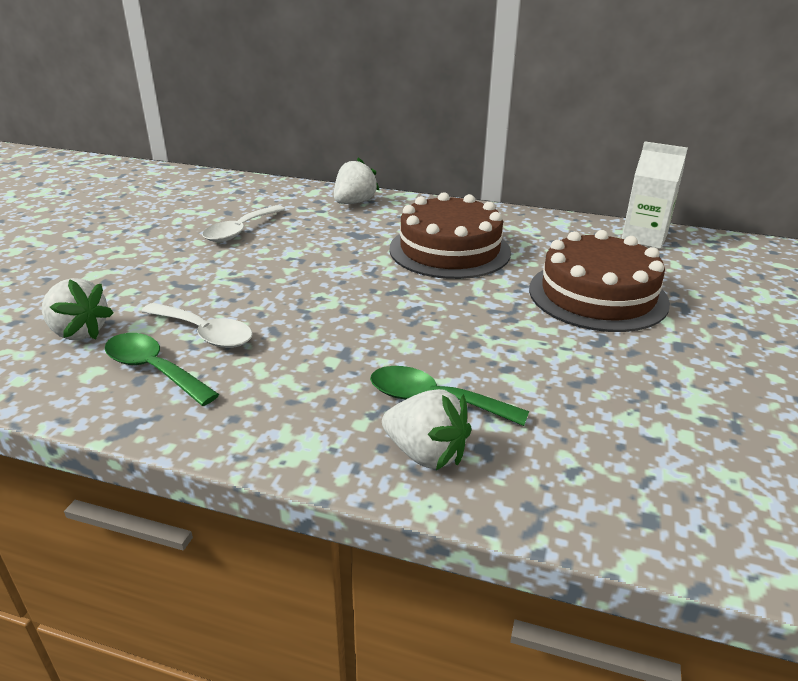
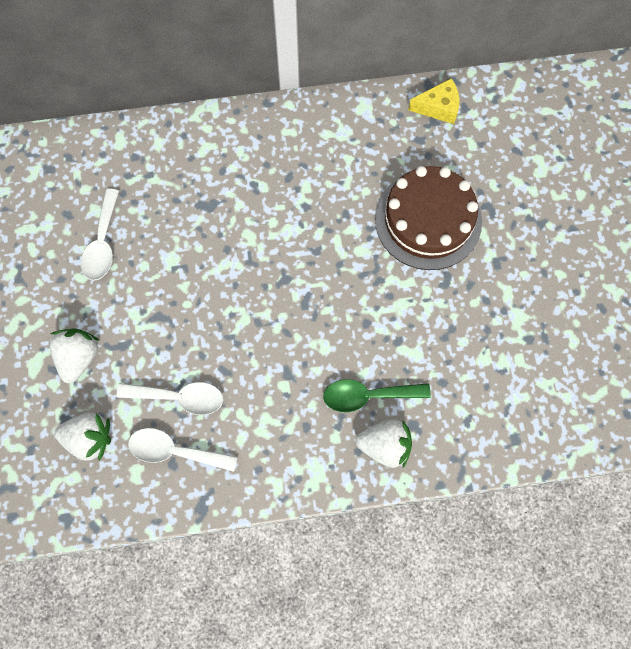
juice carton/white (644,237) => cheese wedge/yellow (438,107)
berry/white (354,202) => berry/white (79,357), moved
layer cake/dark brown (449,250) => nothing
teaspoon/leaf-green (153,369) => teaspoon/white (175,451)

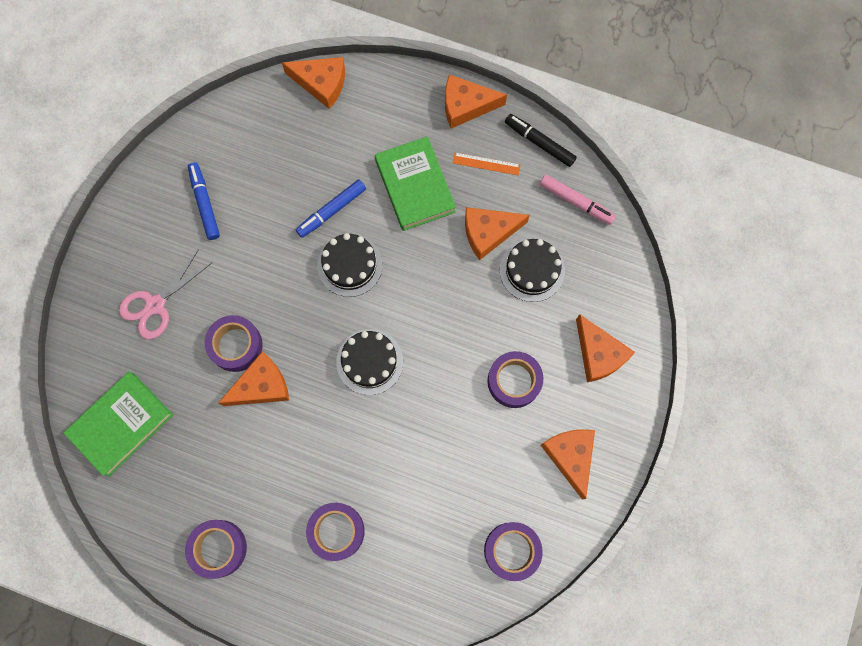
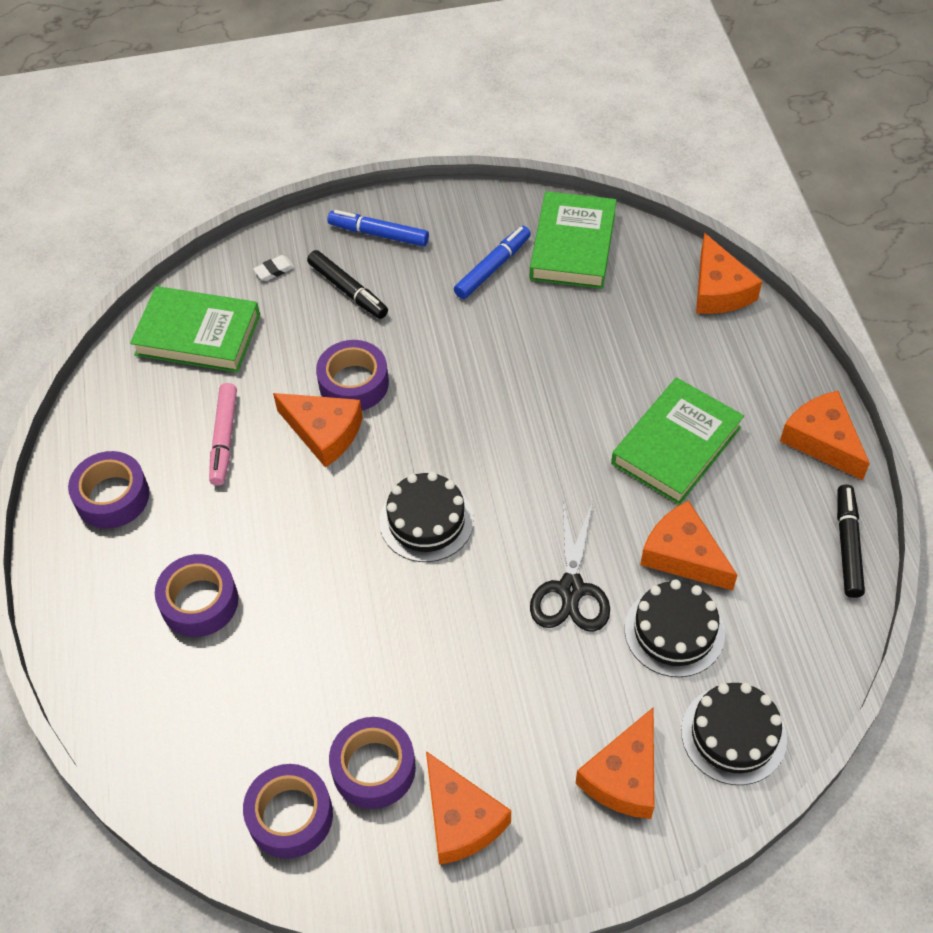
straightedge/orange-coloured (486,164) => nothing
marker/rose-pink (576,202) => marker/rose-pink (224,439), moved
marker/cobalt (331,211) => marker/cobalt (378,234), moved
layer cake/ebony (350,265) => layer cake/ebony (733,735), moved
scissors/rose-pink (155,305) => marker/ebony (348,290)
sticky tape/violet (514,381) => sticky tape/violet (373,768), moved
cheese wedge/orange-coloured (570,456) => cheese wedge/orange-coloured (460,819), 105 degrees clockwise
nothing => hardback/leaf-green (573,246)
nothing => pencil eraser/white (274,270)
nothing => scissors/ebony (571,589)

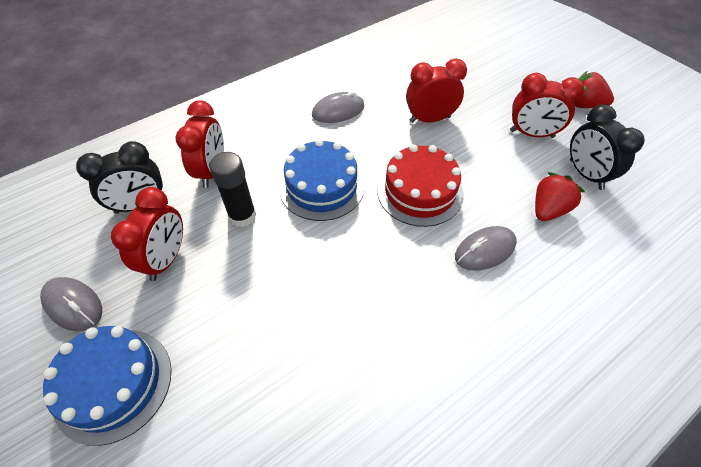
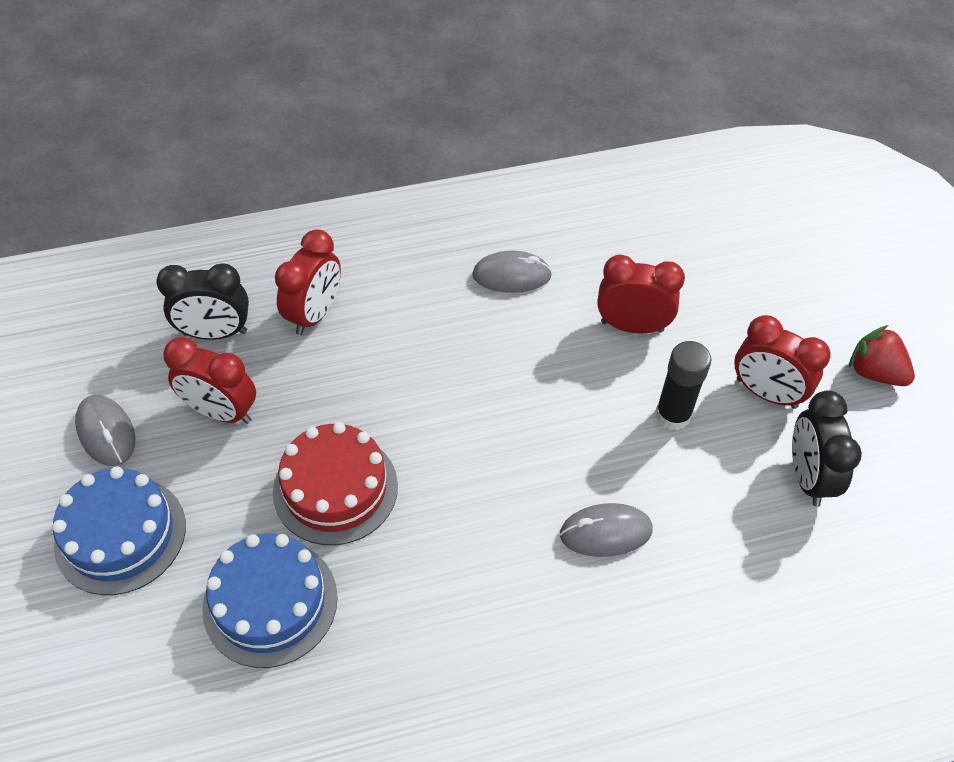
layer cake/cobalt (322,186) => layer cake/cobalt (270,602), moved
layer cake/red (420,191) => layer cake/red (335,488), moved
stick of glue/ebony (242,216) => stick of glue/ebony (673,415), moved
berry/red (548,209) => nothing
clock/red (166,259) => clock/red (221,412), 75 degrees clockwise

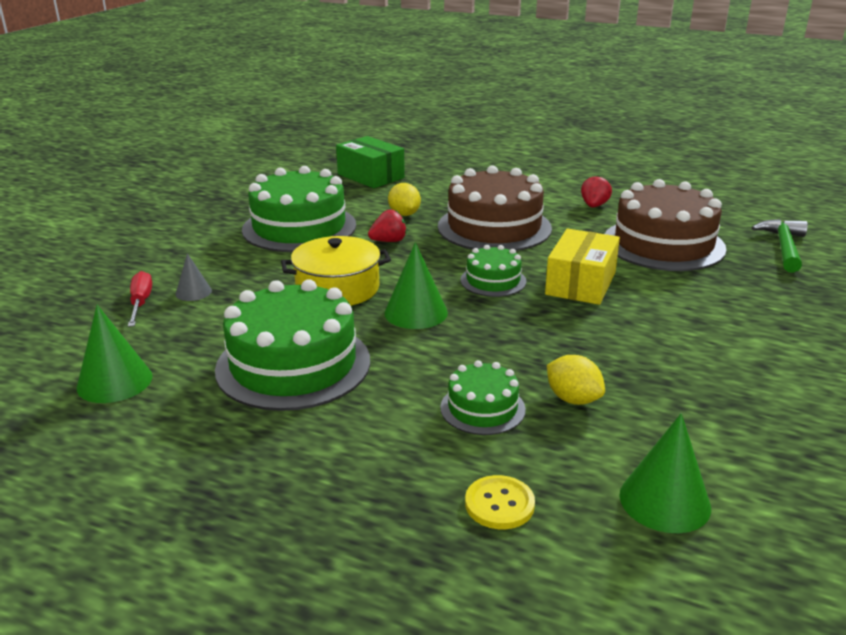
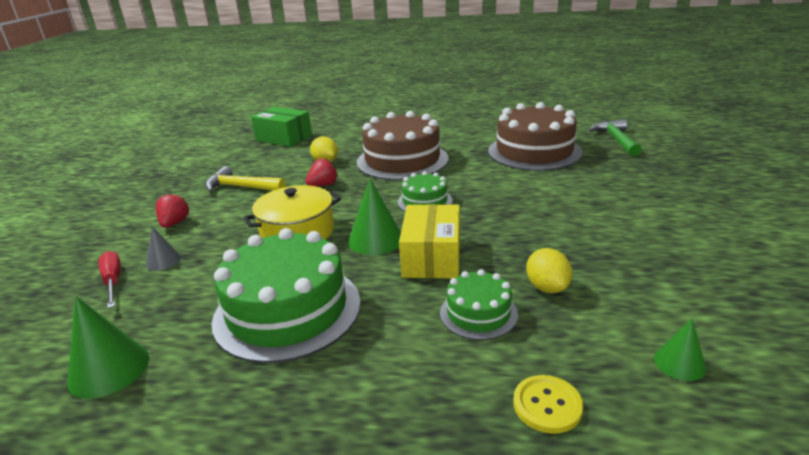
layer cake/leaf-green (299,227) => carpenter's hammer/yellow (241,187)
berry/red (594,206) => berry/red (174,223), moved
box/yellow (581,283) => box/yellow (432,257), moved
lemon/yellow (573,399) => lemon/yellow (547,287), 45 degrees clockwise
cone shape/leaf-green (664,501) => cone shape/leaf-green (679,363), x0.59

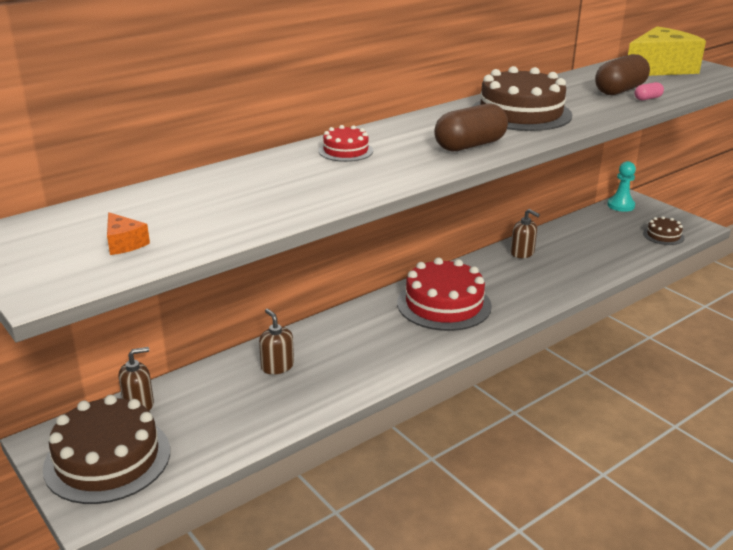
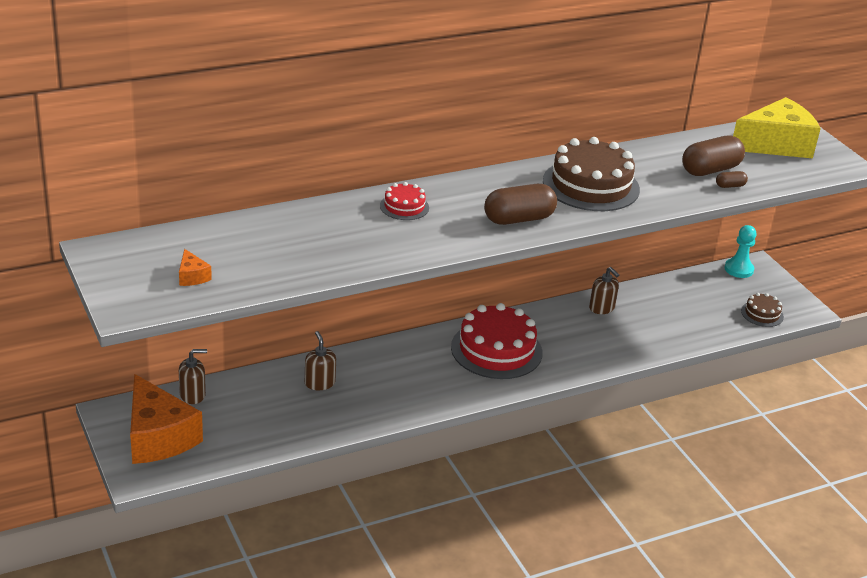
pill/rose-pink (647,98) => pill/dark brown (730,186)
layer cake/dark brown (107,459) => cheese wedge/orange-coloured (158,437)

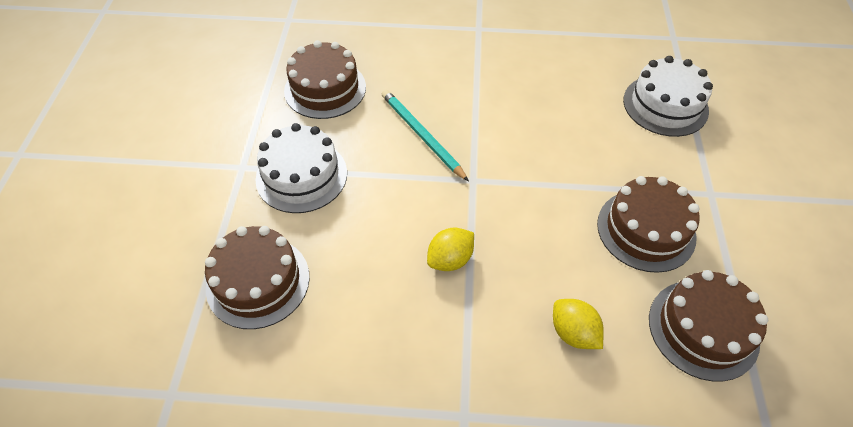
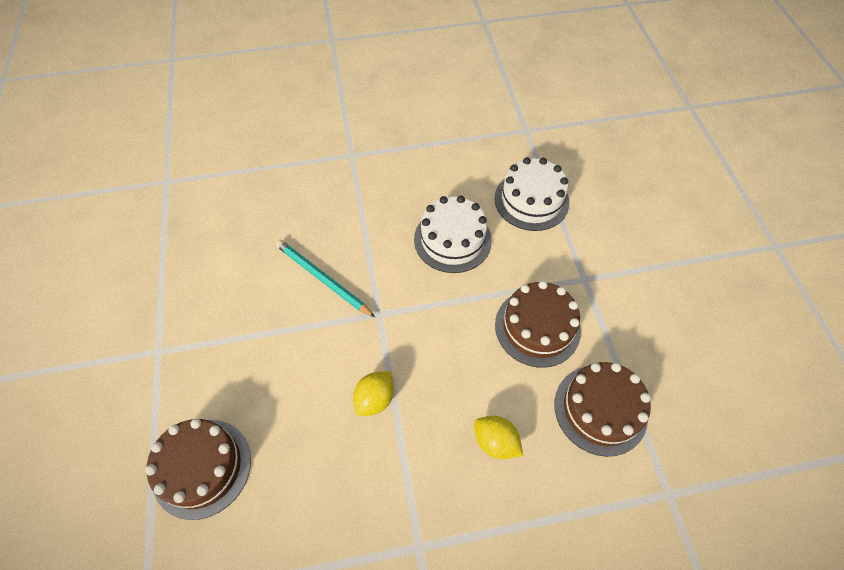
layer cake/dark brown (325,89) => nothing
layer cake/white (301,176) => layer cake/white (452,239), moved

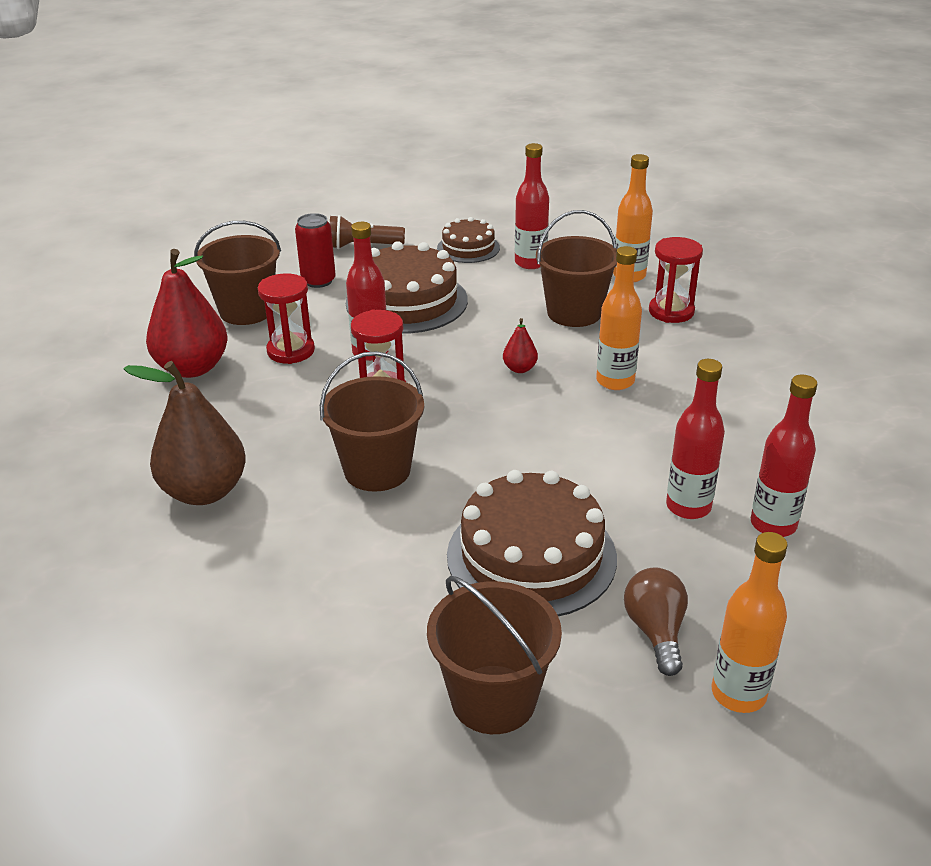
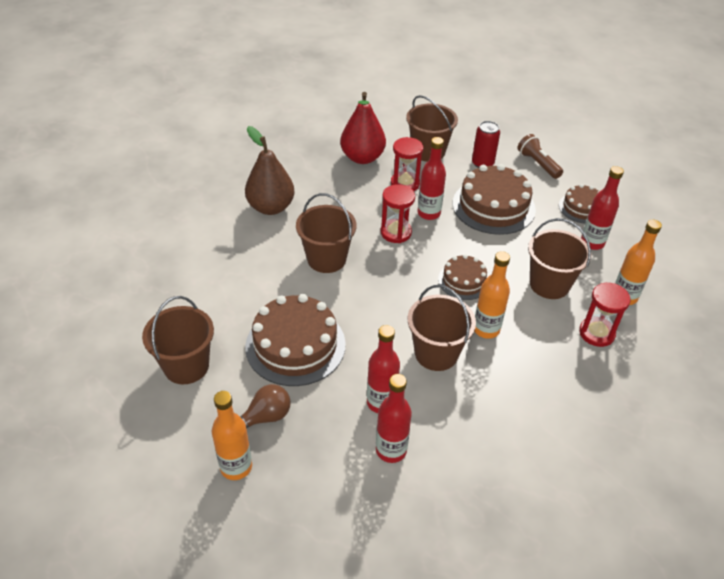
pear fruit/red (520,369) => layer cake/dark brown (463,281)
nothing => sand bucket/dark brown (436,353)

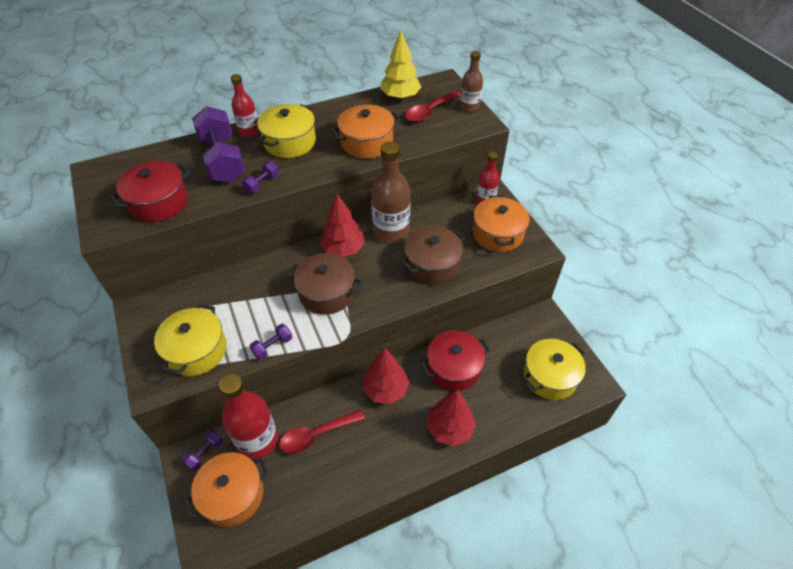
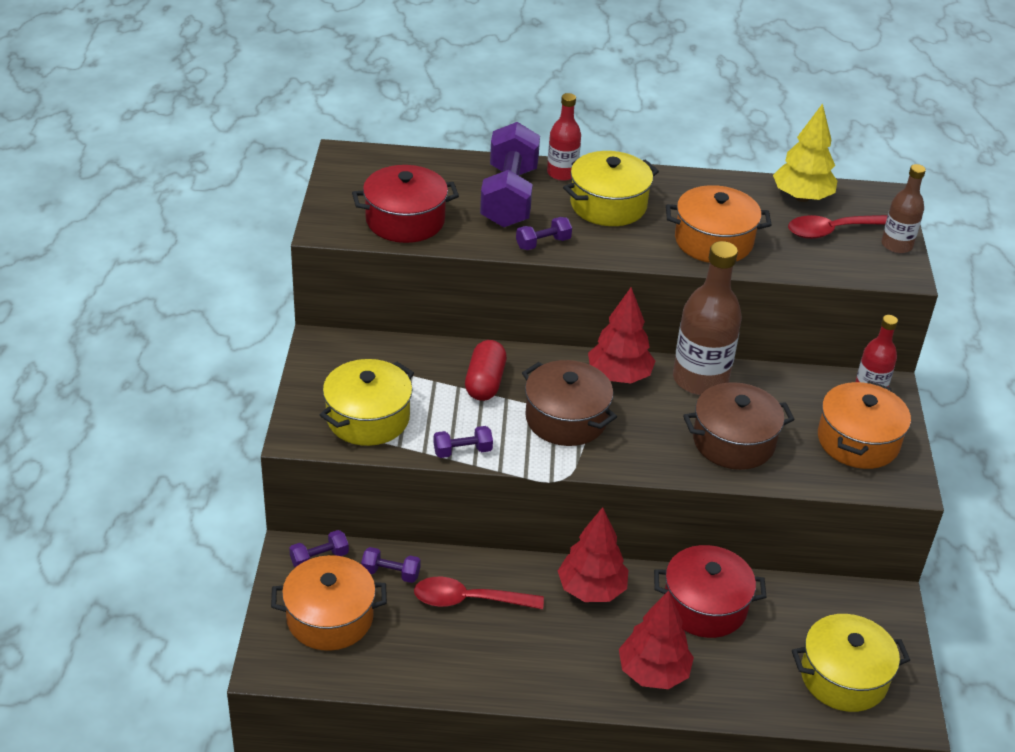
flask/red (257,440) => hand weight/violet (390,573)
nothing => pill/red (485,382)

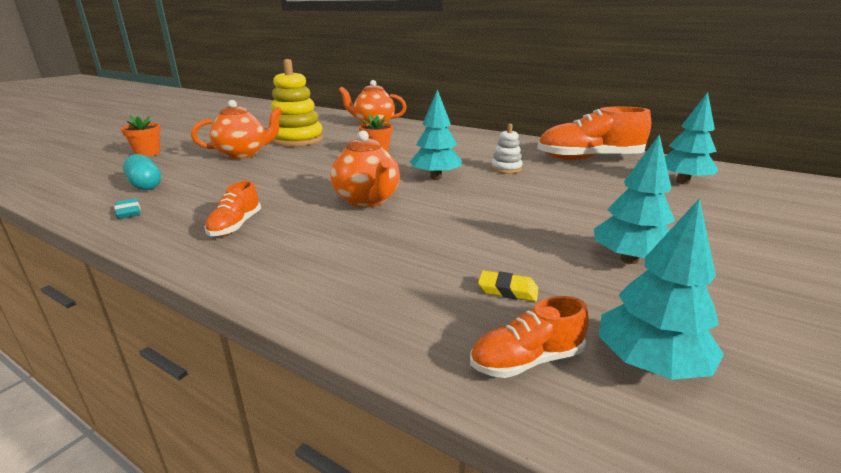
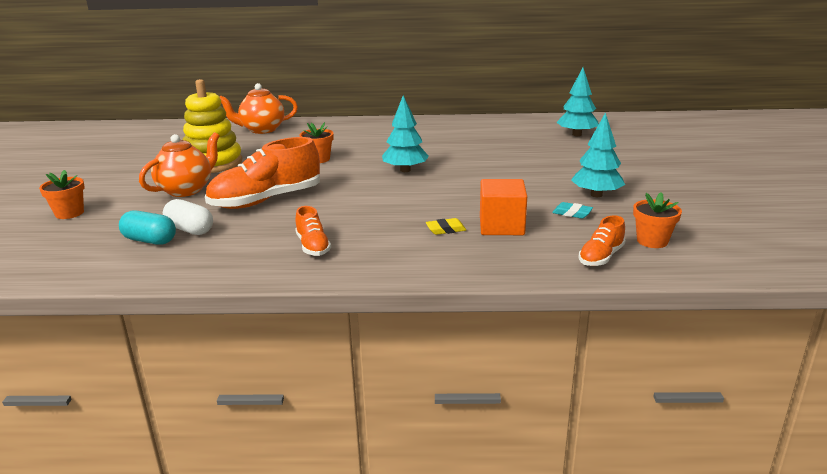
sneaker/orange-coloured (589,159) => sneaker/orange-coloured (266,200), moved
ring stacker/white (506,168) => nothing
china teapot/orange-coloured (367,201) => nothing
pencil eraser/turquoise (129,212) => pencil eraser/turquoise (572,213), moved
toy tree/turquoise (649,364) => potted plant/orange-coloured (652,241)
pencil eraser/yellow (507,290) => pencil eraser/yellow (446,229), moved
nothing => block/orange-coloured (501,226)
nothing => pill/white (190,229)

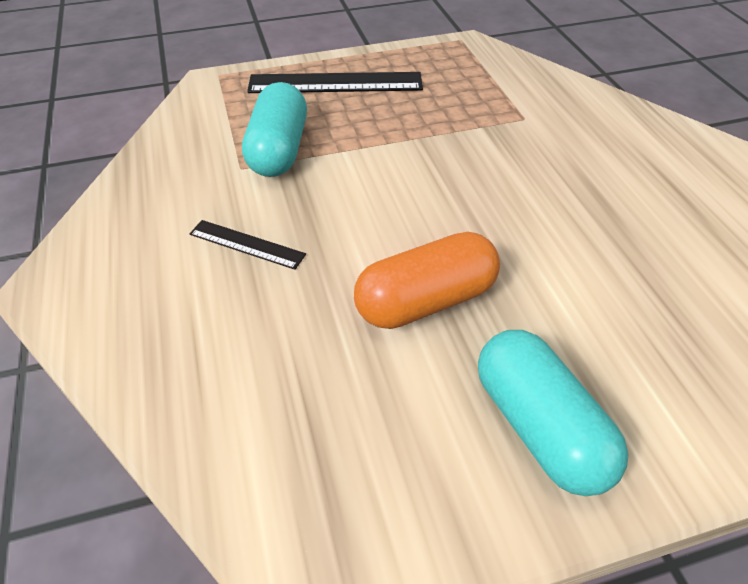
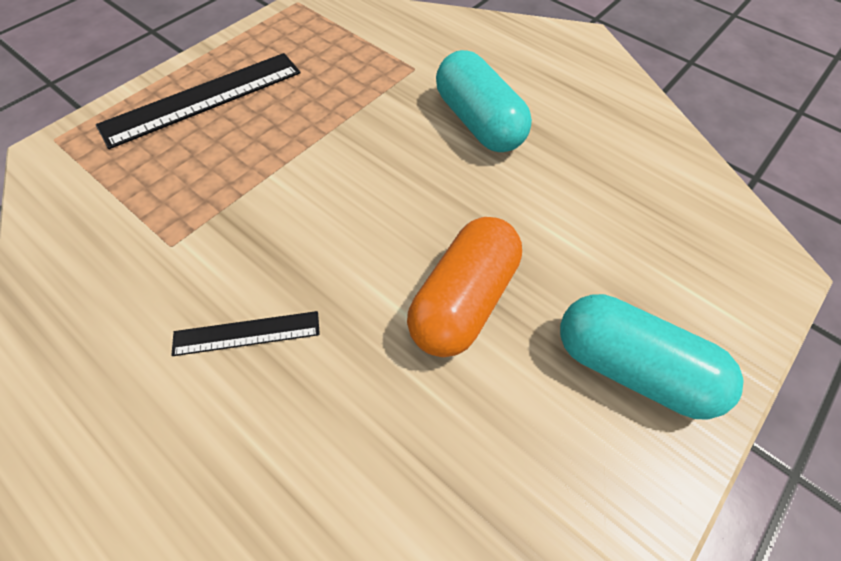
pill/turquoise (278,150) => pill/turquoise (478,122), moved

